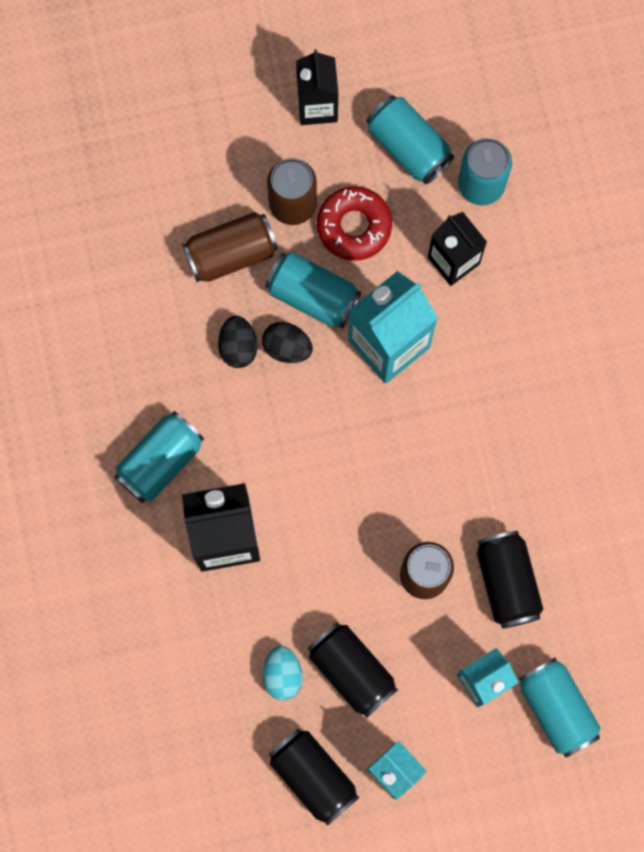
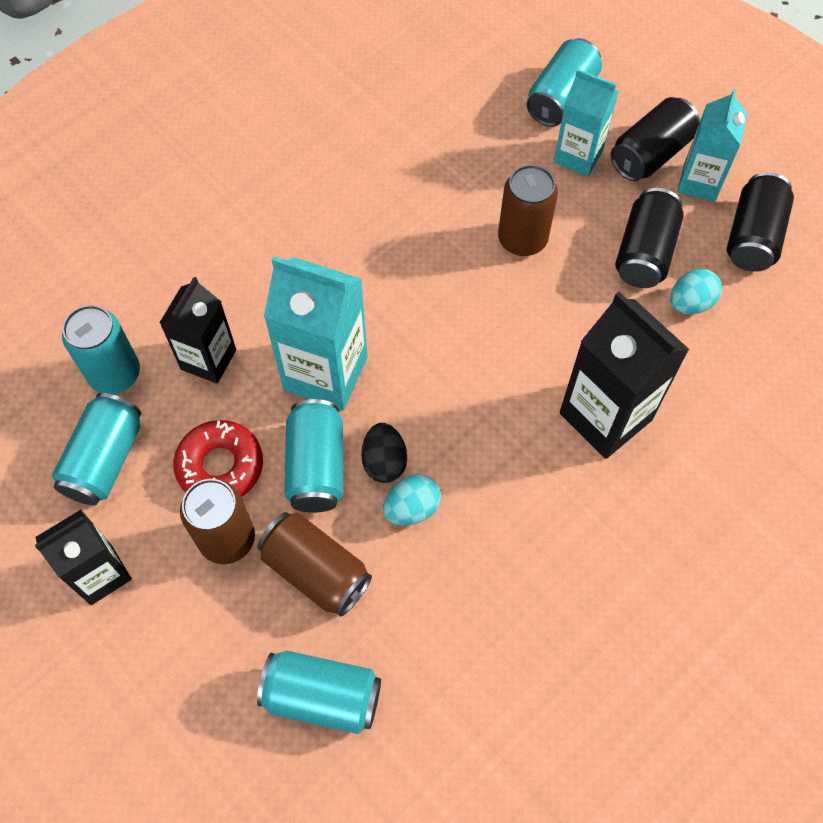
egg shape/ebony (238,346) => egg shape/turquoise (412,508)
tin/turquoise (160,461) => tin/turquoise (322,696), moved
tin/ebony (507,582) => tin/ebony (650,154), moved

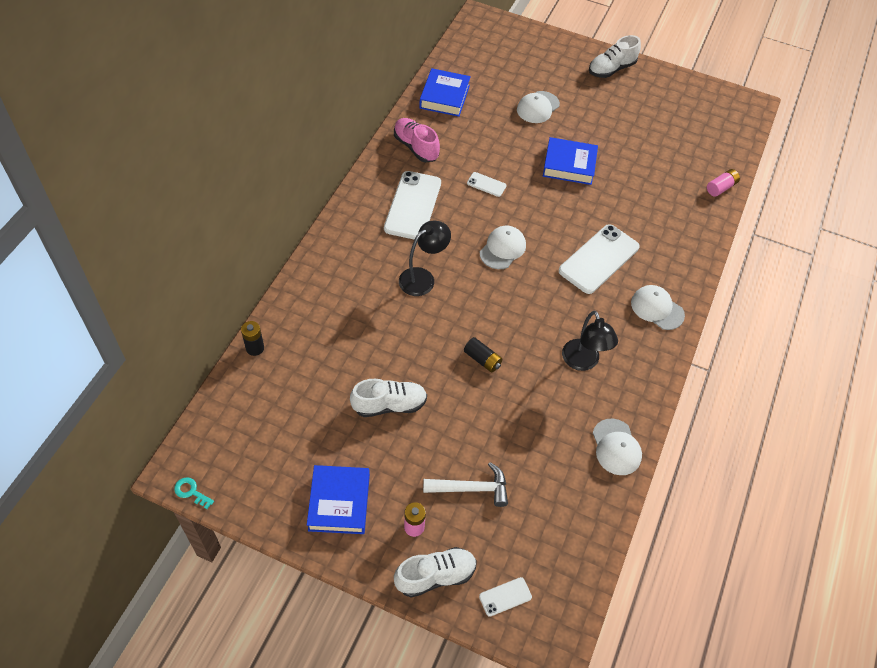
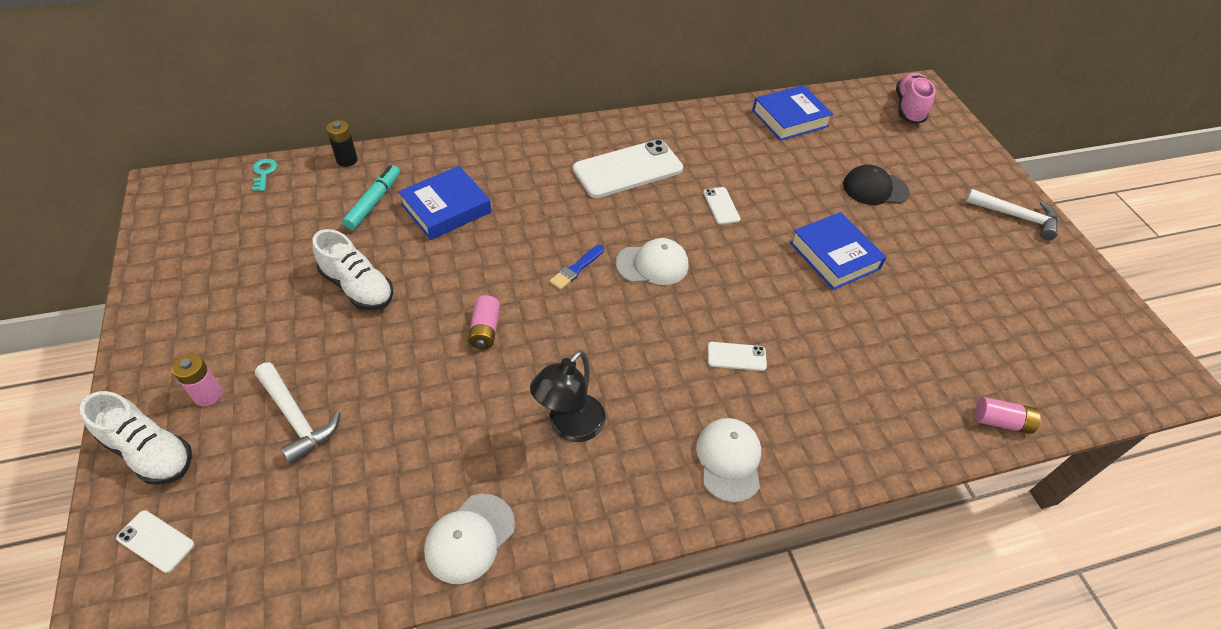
sneaker/white (611,69) => carpenter's hammer/white (1016,217)
cap/white (538,107) => cap/ebony (875,188)
sneaker/rose-pink (416,147) => sneaker/rose-pink (909,108), moved
desk lamp/ebony (423,278) => nothing
smartphone/white (599,259) => smartphone/white (736,356), x0.46
power cell/ebony (482,359) => power cell/rose-pink (485,330)
hardback/cobalt (339,502) => hardback/cobalt (446,208), moved
latchkey/turquoise (191,492) => latchkey/turquoise (264,173), moved
nothing => marker/turquoise (374,202)
nothing => brush/cobalt (576,269)

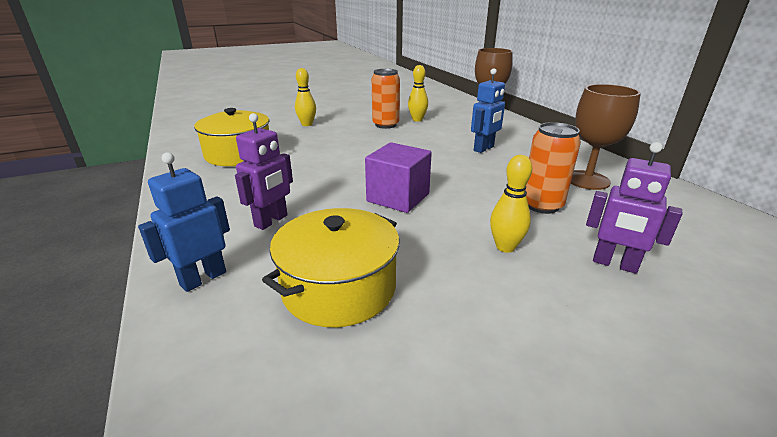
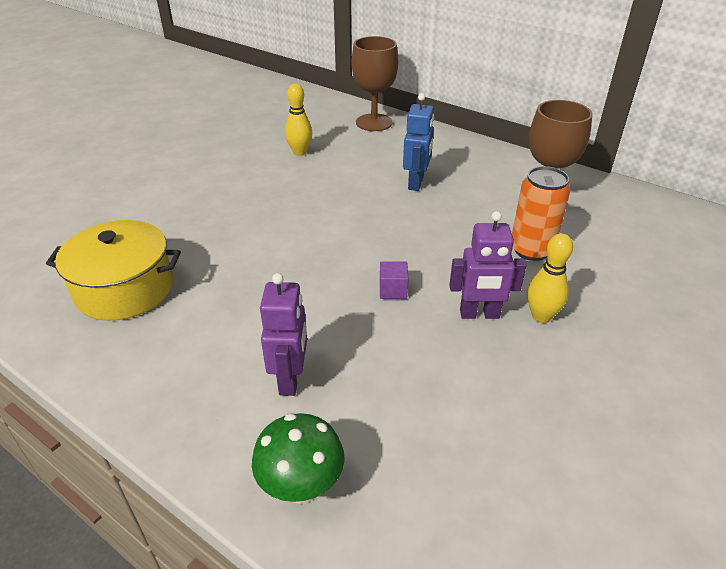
bowling pin/yellow (307,124) => nothing
tin/orange-coloured (385,125) => nothing
block/violet (398,197) => block/violet (393,290), x0.48
robot figure/violet (614,264) => robot figure/violet (479,314), moved
robot figure/cobalt (203,278) => toadstool/leaf-green (301,487)
pot/yellow (339,288) => nothing

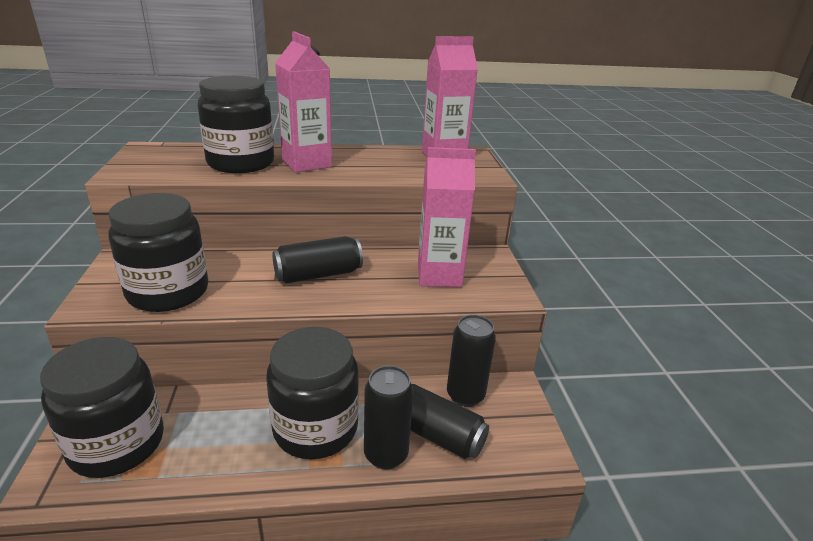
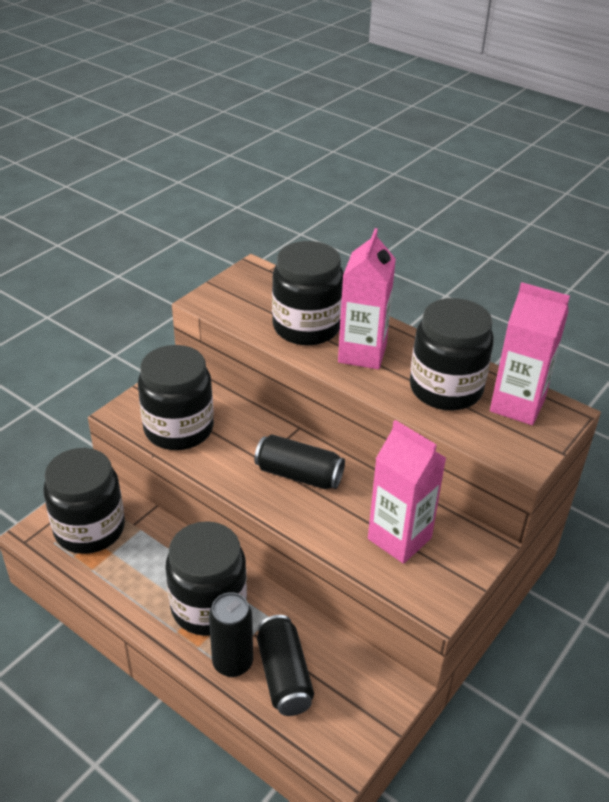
tin/ebony (465,395) => nothing
nothing => jar/ebony (445,389)

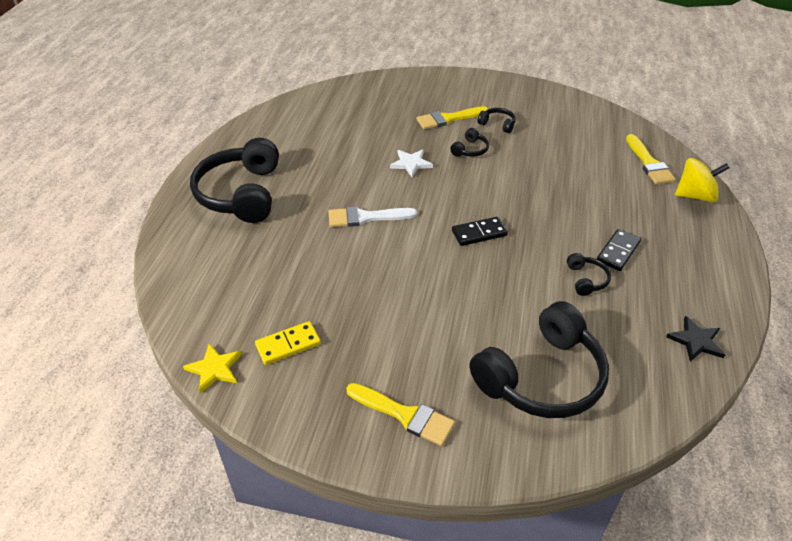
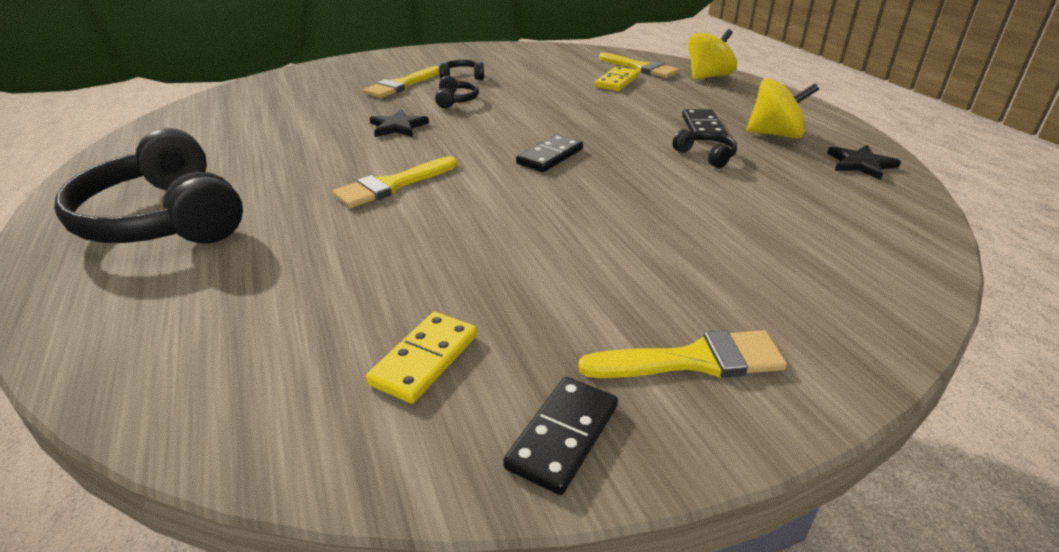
star/white (411,164) => star/ebony (398,127)
brush/white (366,217) => brush/yellow (392,185)
headset/ebony (542,377) => nothing
star/yellow (214,369) => nothing
nothing => domino/yellow (617,82)
nothing => spinning top/yellow (775,134)
nothing => domino/ebony (563,436)

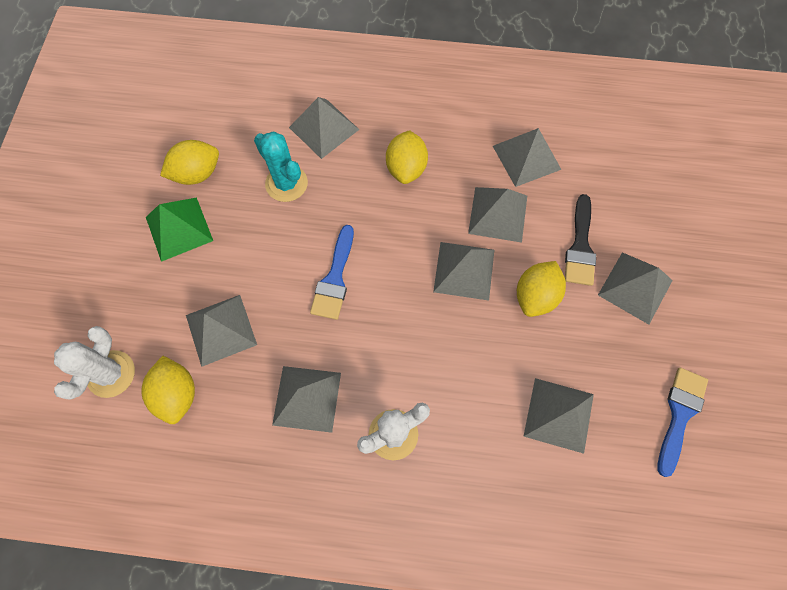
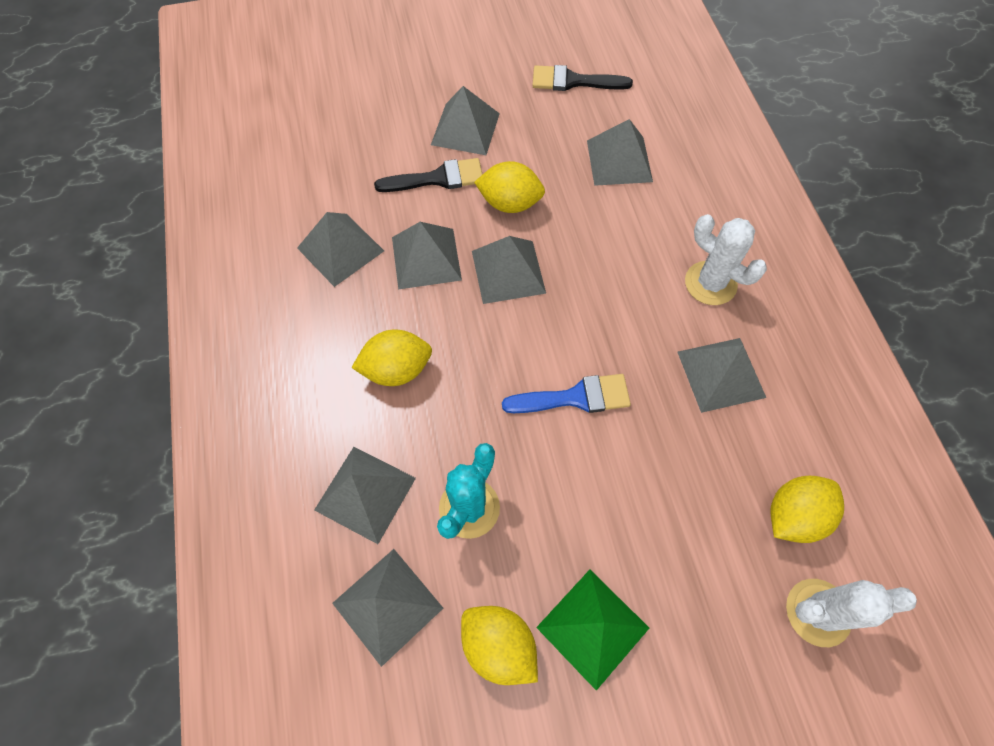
pyramid/gray (221,329) => pyramid/gray (387,605), moved
brush/cobalt (679,414) => brush/ebony (573,81)

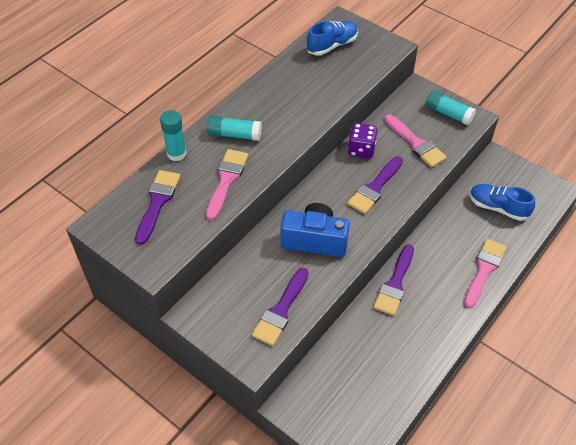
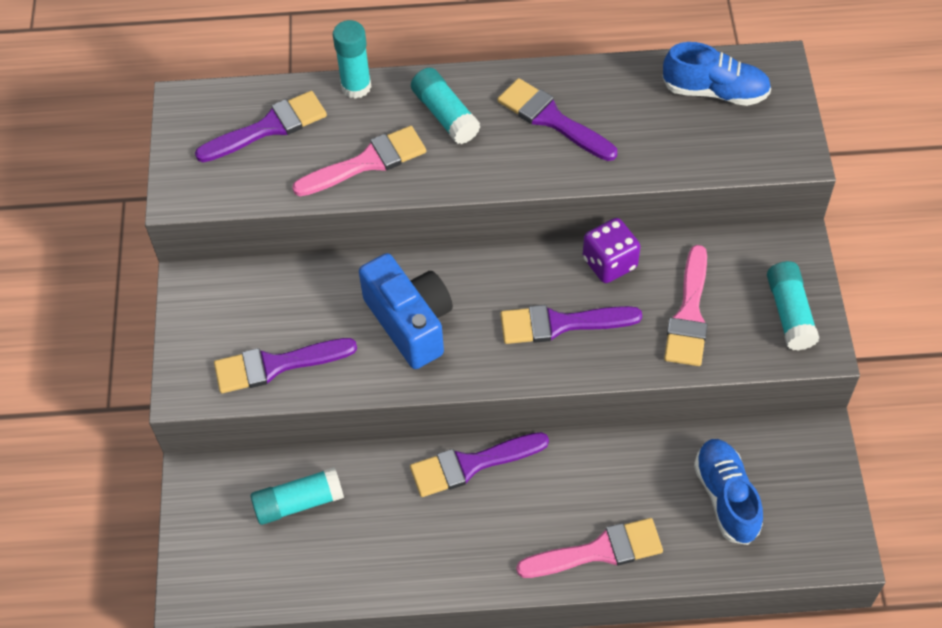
nothing => brush/violet (552,119)
nothing => stick of glue/turquoise (299,502)

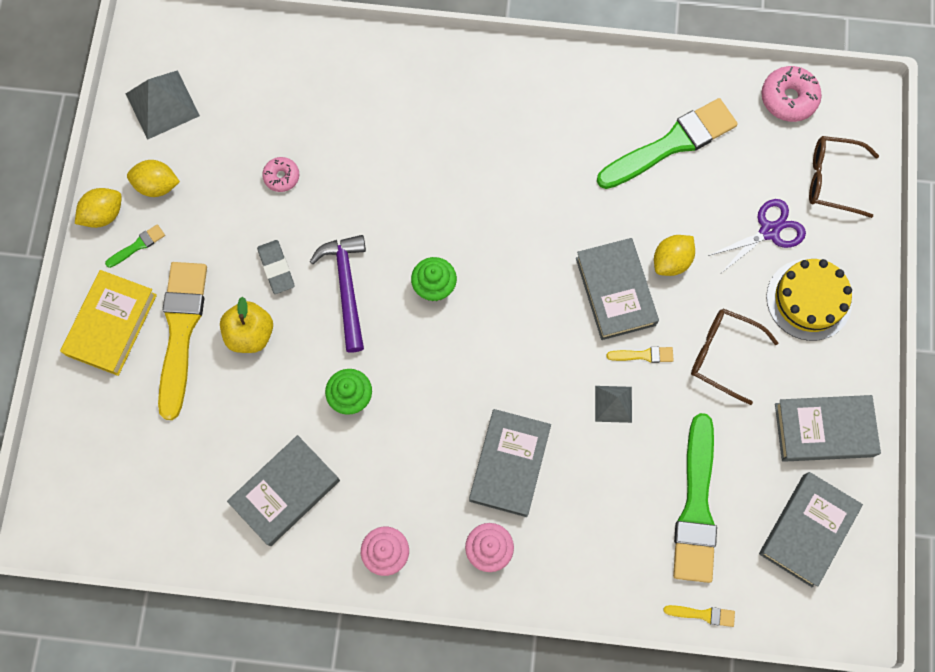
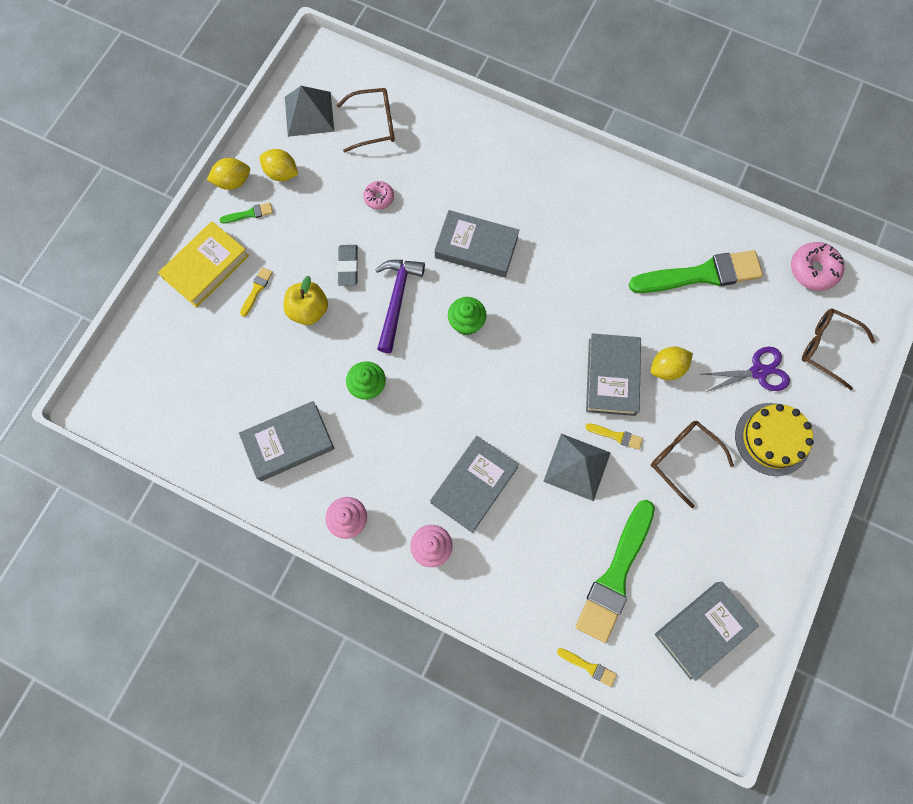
brush/yellow (181,331) => brush/yellow (256,290), x0.41
pyramid/gray (613,404) => pyramid/gray (577,466), x1.67
hardback/gray (824,430) => hardback/gray (476,247), moved
nothing => eyeglasses/dark brown (374,124)

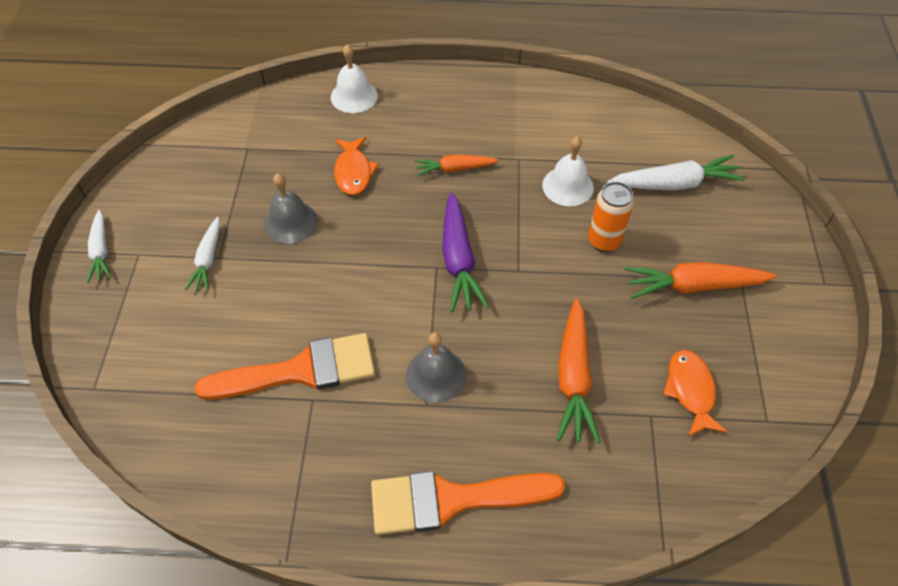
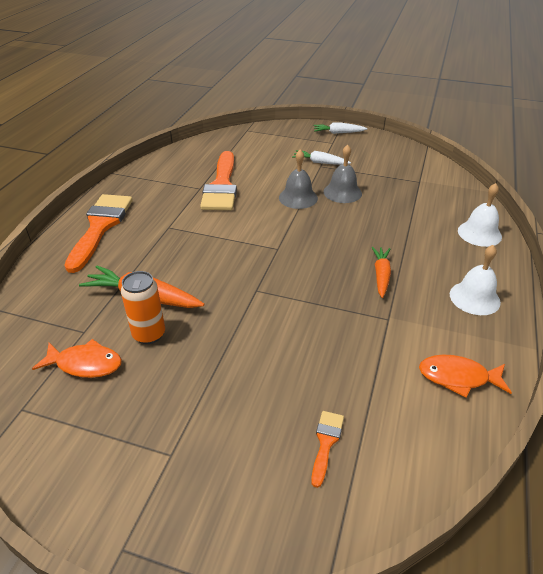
school bell/white (568,186) => school bell/white (474,298), moved
toy fish/orange-coloured (353,172) => toy fish/orange-coloured (458,377), moved
carrot/white (675,184) => brush/orange-coloured (326,442)
tin/orange-coloured (604,241) => tin/orange-coloured (149,334), moved
carrot/violet (459,260) => nothing
carrot/orange-coloured (693,286) => nothing
school bell/gray (436,375) => school bell/gray (298,198), moved

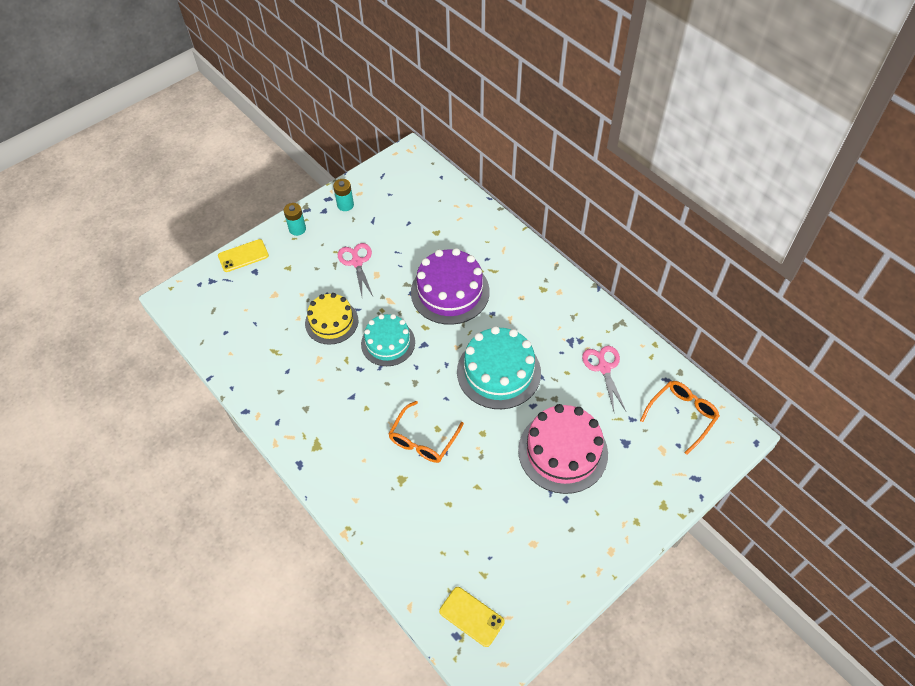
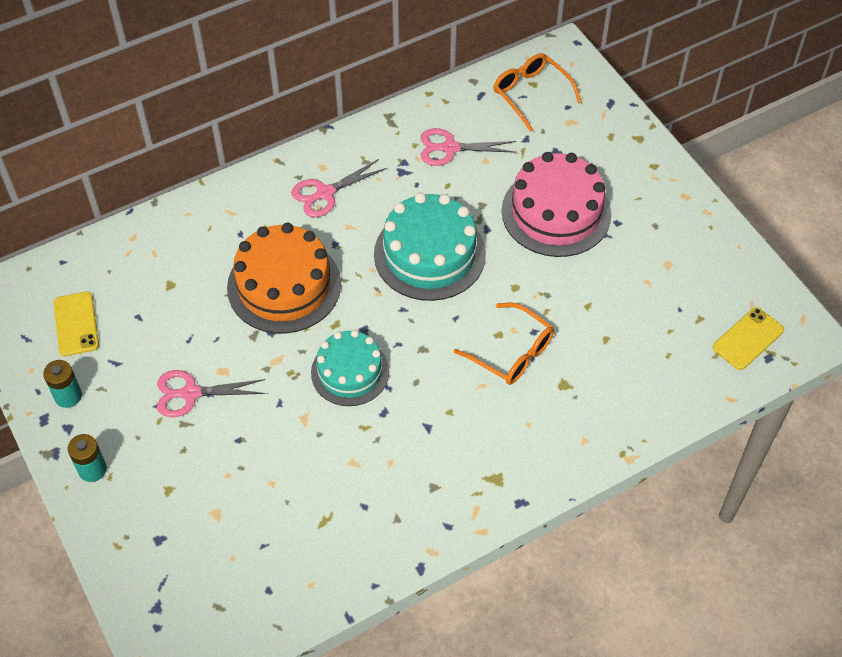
smartphone/yellow (243,256) => smartphone/yellow (76,324), moved
layer cake/violet (450,292) => layer cake/orange-coloured (284,285)
layer cake/yellow (331,322) => nothing
nothing => scissors/rose-pink (325,193)

